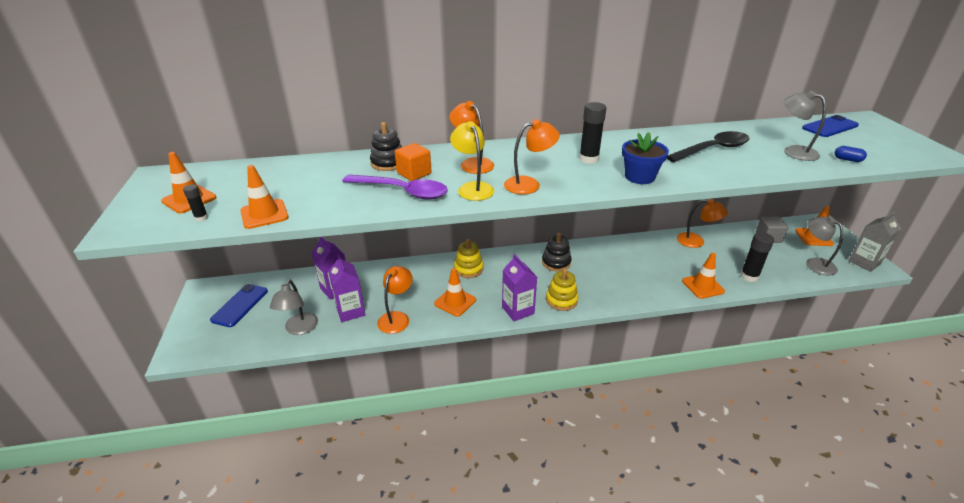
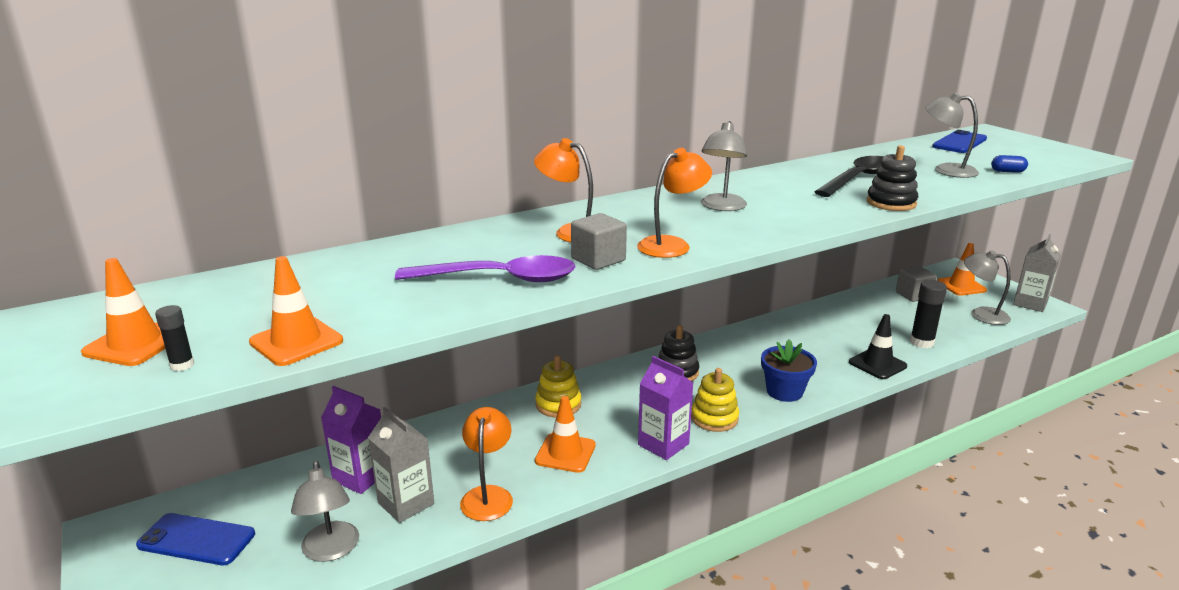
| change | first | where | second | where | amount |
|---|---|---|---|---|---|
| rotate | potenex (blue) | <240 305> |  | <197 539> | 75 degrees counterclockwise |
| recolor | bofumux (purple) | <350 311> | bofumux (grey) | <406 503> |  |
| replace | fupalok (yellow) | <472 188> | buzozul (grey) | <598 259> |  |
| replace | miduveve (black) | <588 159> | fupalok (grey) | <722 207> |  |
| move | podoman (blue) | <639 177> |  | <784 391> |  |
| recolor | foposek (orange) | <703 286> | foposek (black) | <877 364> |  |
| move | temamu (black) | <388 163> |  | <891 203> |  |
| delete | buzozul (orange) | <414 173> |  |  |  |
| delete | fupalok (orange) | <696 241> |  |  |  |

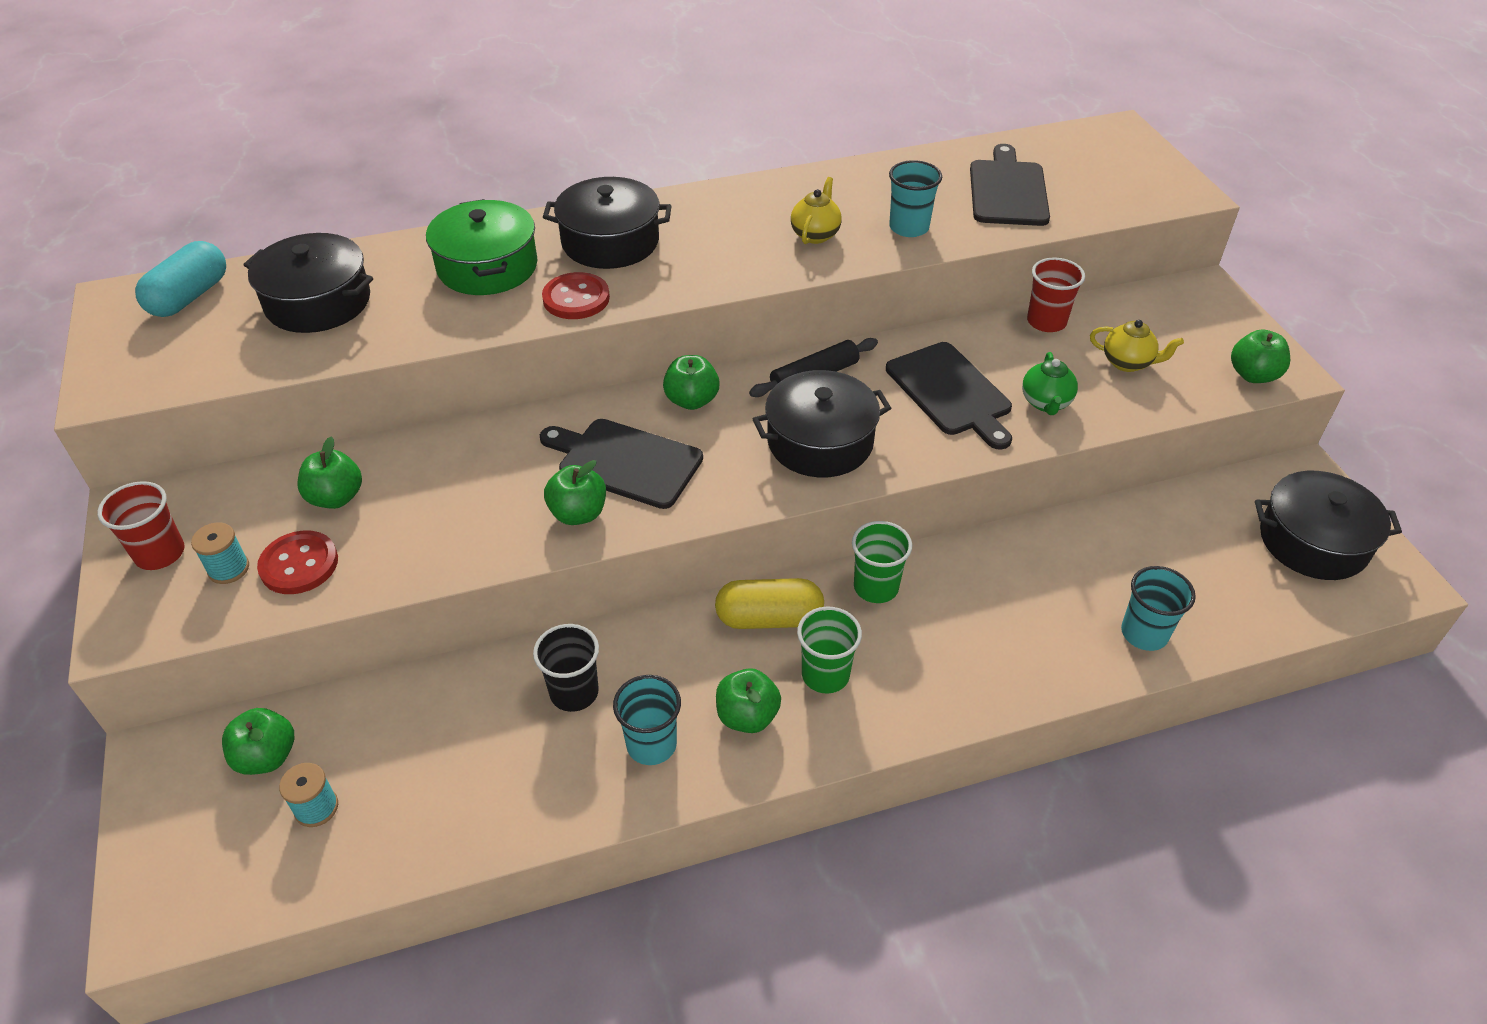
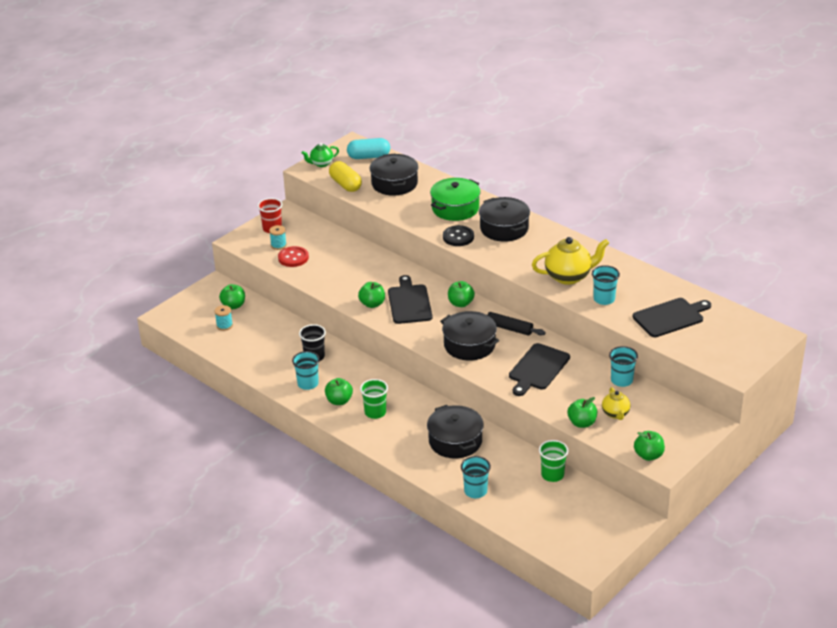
| change | first | where | second | where | amount |
|---|---|---|---|---|---|
| move | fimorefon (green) | <1046 403> |  | <321 164> |  |
| move | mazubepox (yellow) | <769 618> |  | <345 184> |  |
| move | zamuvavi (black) | <1313 541> |  | <455 441> |  |
| recolor | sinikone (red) | <576 298> | sinikone (black) | <458 237> |  |
| resize | fimorefon (yellow) | <815 234> |  | <569 276> | x1.77 |
| move | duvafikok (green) | <876 587> |  | <552 475> |  |
| move | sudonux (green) | <336 497> |  | <582 423> |  |
| recolor | duvafikok (red) | <1046 322> | duvafikok (turquoise) | <621 380> |  |

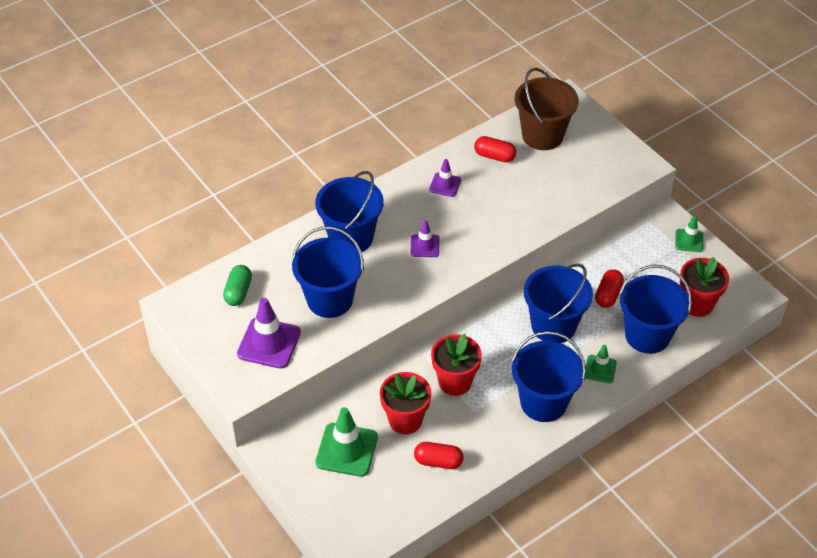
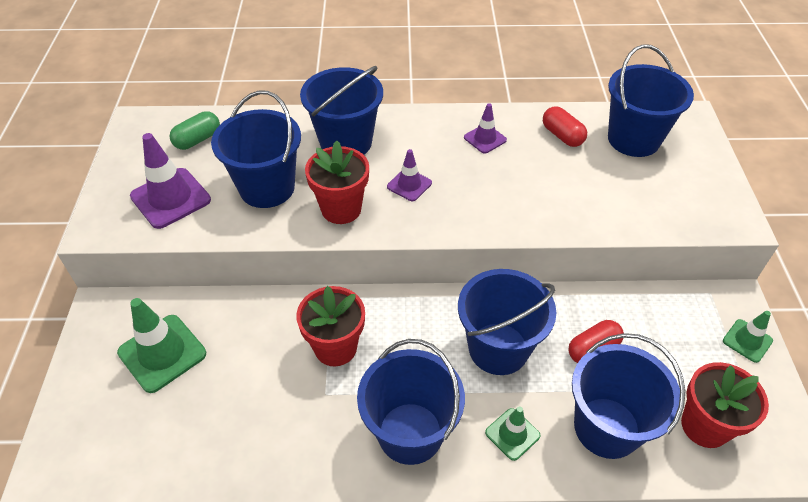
| change | first | where | second | where | amount |
|---|---|---|---|---|---|
| move | podoman (red) | <405 420> |  | <341 209> |  |
| recolor | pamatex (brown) | <542 135> | pamatex (blue) | <633 139> |  |
| delete | mazubepox (red) | <438 461> |  |  |  |

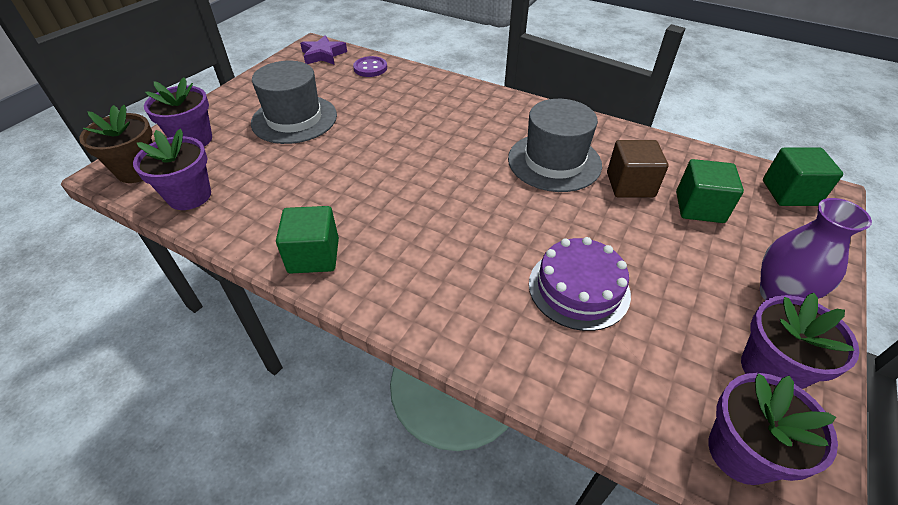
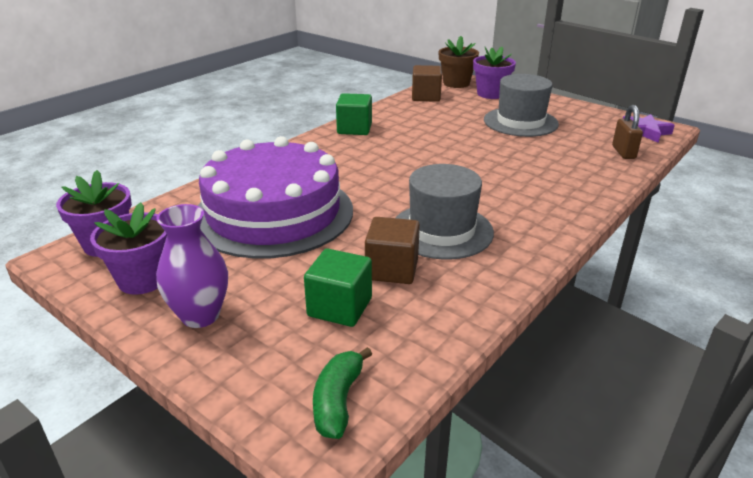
| change | first | where | second | where | amount |
|---|---|---|---|---|---|
| resize | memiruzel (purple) | <579 288> |  | <273 213> | x1.93 |
| replace | buzozul (green) | <789 193> | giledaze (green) | <338 401> |  |
| replace | podoman (purple) | <189 196> | buzozul (brown) | <426 97> |  |
| replace | sinikone (purple) | <370 68> | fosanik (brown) | <623 152> |  |

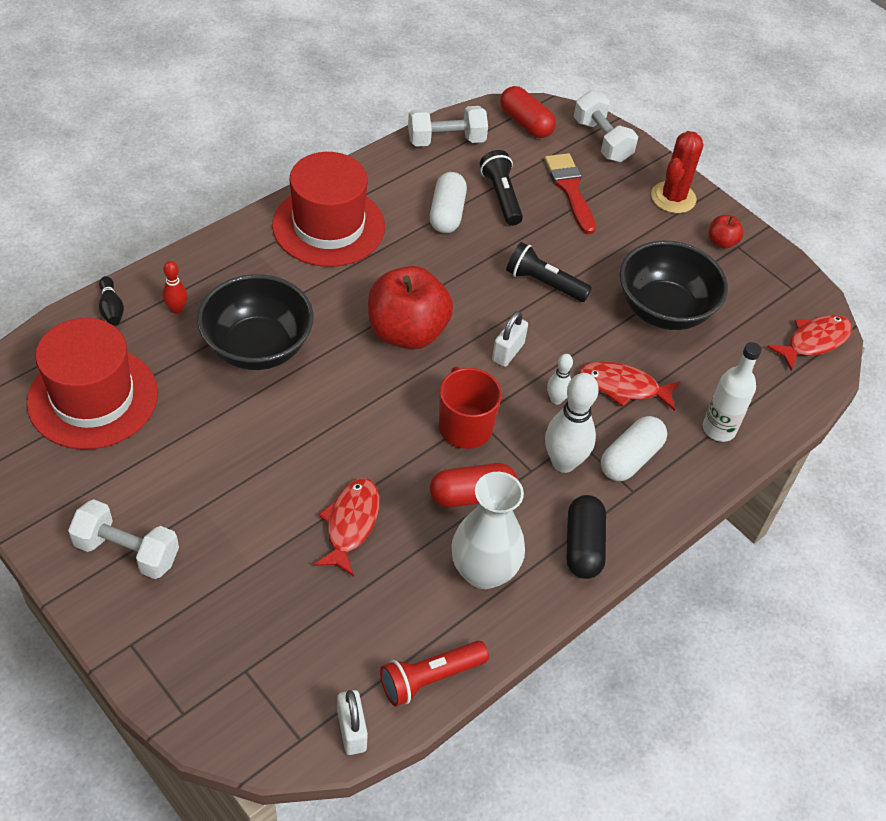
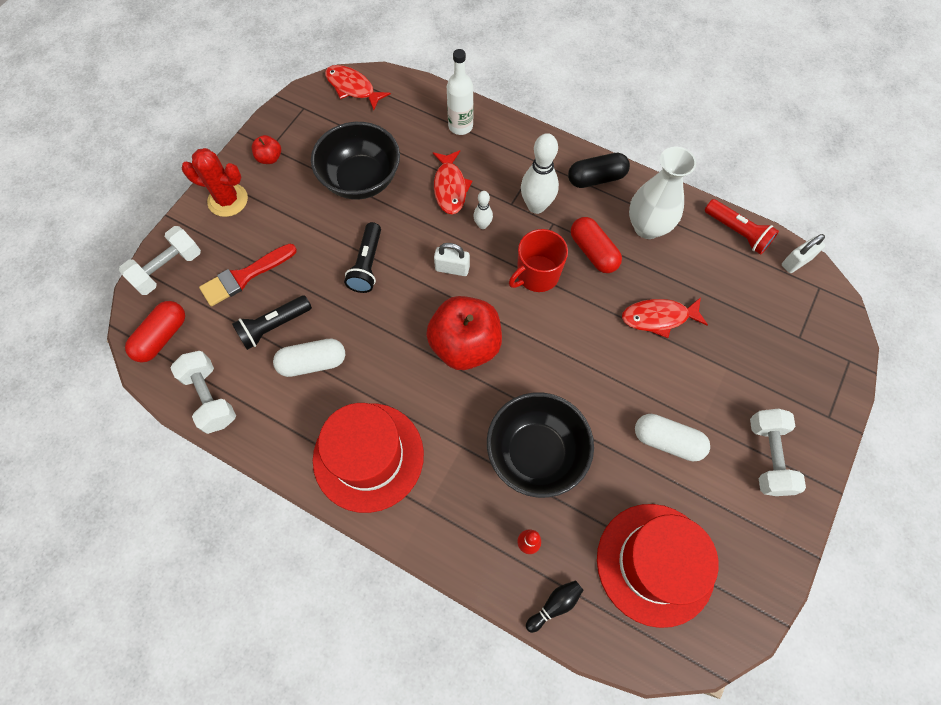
| change | first | where | second | where | amount |
|---|---|---|---|---|---|
| move | mazubepox (white) | <630 458> |  | <667 441> |  |

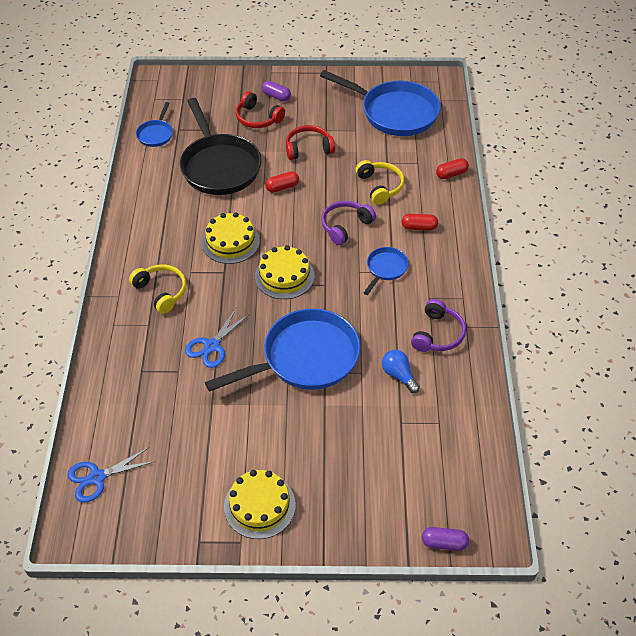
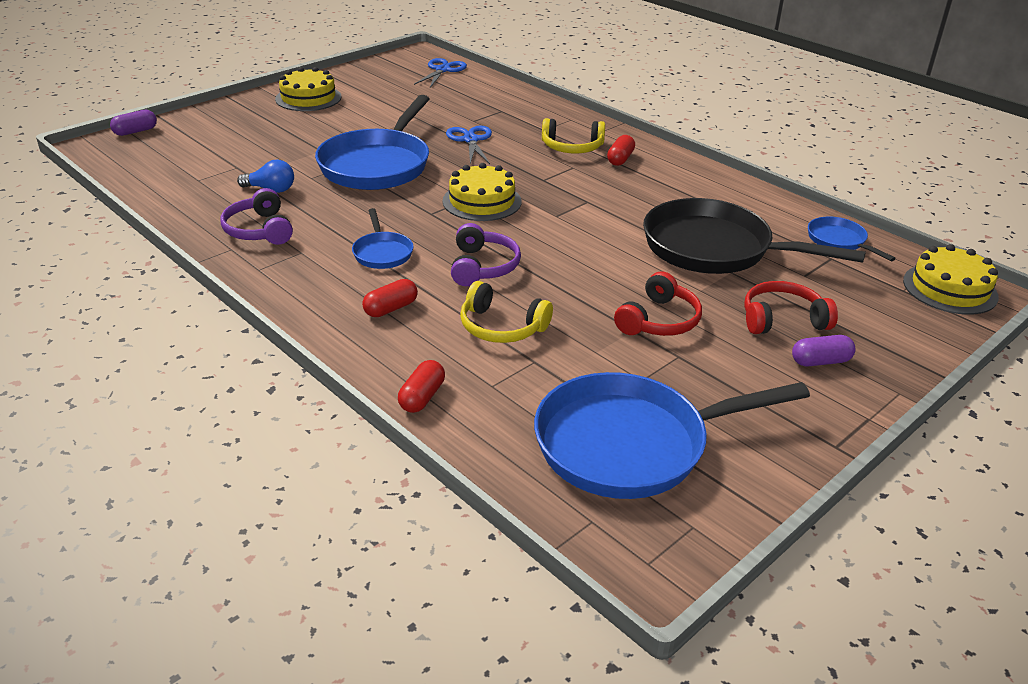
| change | first | where | second | where | amount |
|---|---|---|---|---|---|
| move | mazubepox (red) | <282 187> |  | <620 159> |  |
| move | memiruzel (yellow) | <230 242> |  | <950 288> |  |

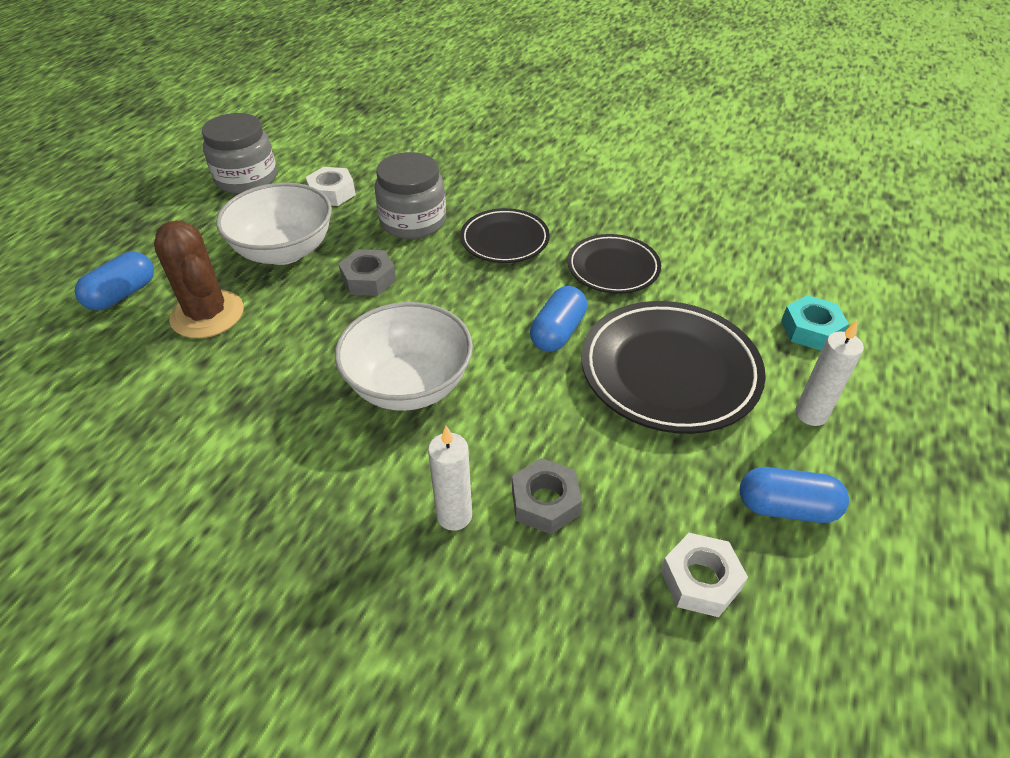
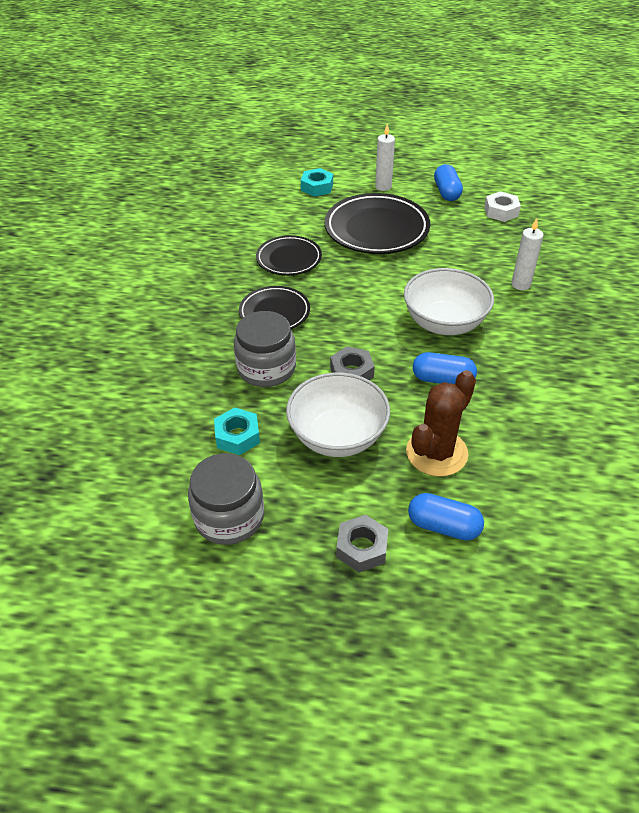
| change | first | where | second | where | amount |
|---|---|---|---|---|---|
| recolor | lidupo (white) | <332 193> | lidupo (turquoise) | <237 436> |  |
| move | lidupo (grey) | <545 502> |  | <361 548> |  |
| move | mazubepox (blue) | <558 332> |  | <442 379> |  |

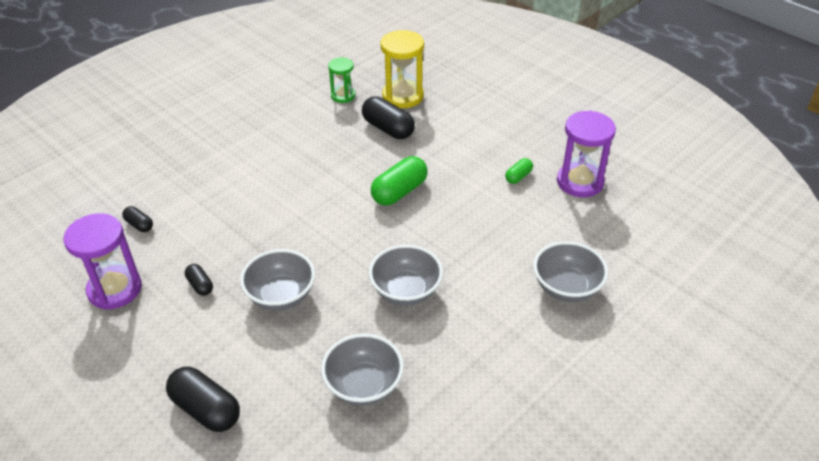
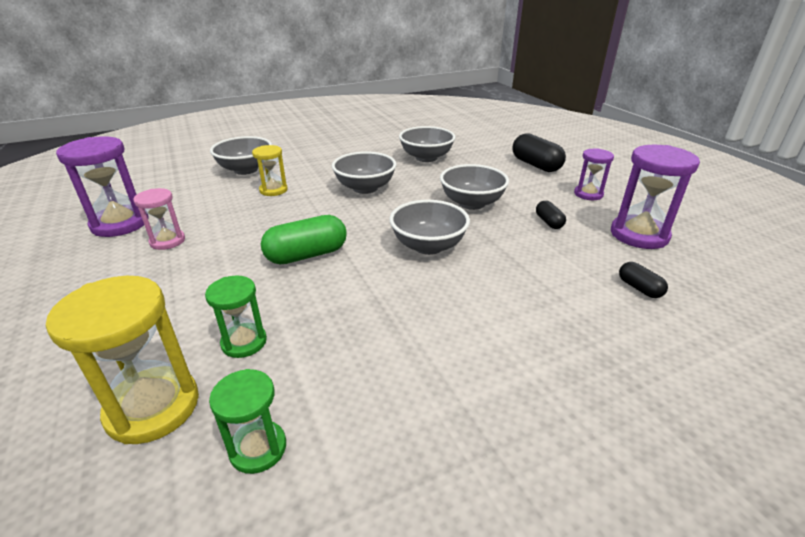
| change | first | where | second | where | amount |
|---|---|---|---|---|---|
| replace | mazubepox (green) | <518 176> | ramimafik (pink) | <167 241> |  |
| replace | mazubepox (black) | <388 129> | ramimafik (green) | <244 342> |  |
| insert |  |  | ramimafik (yellow) | <273 190> |  |
| insert |  |  | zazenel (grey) | <428 246> |  |
| insert |  |  | ramimafik (purple) | <588 194> |  |

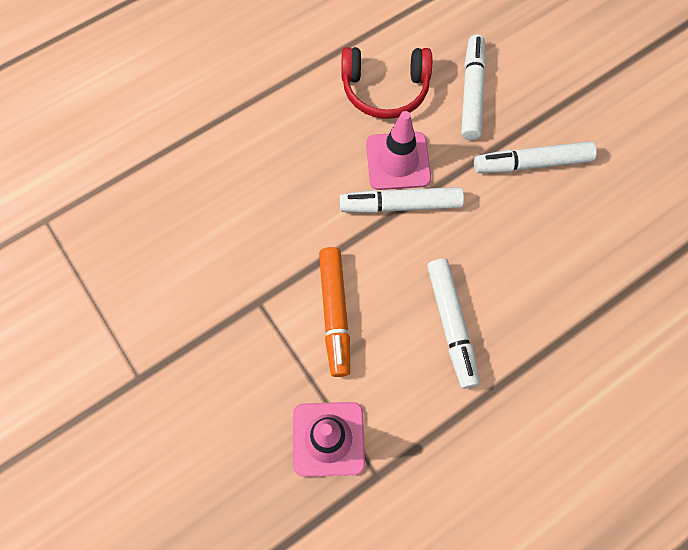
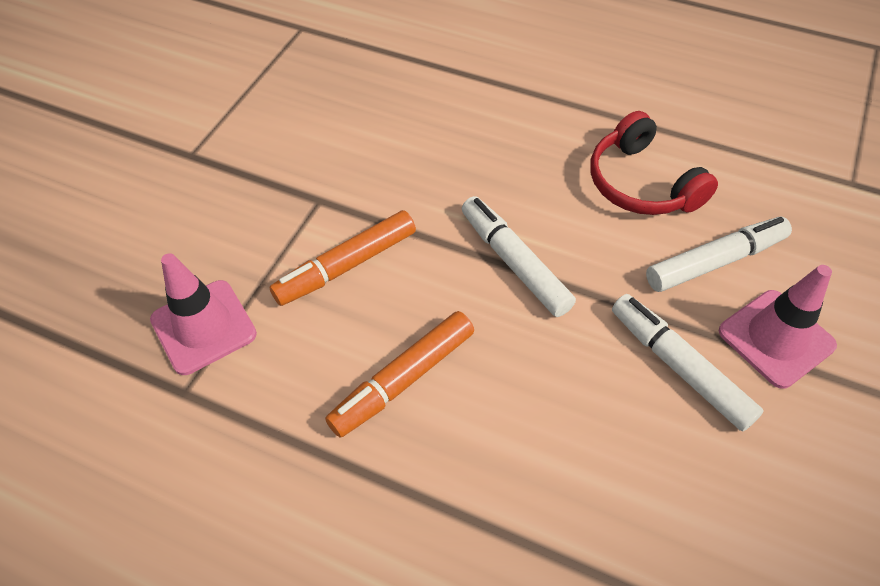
| change | first | where | second | where | amount |
|---|---|---|---|---|---|
| recolor | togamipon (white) | <451 324> | togamipon (orange) | <403 379> |  |
| move | foposek (pink) | <398 161> |  | <776 338> |  |

